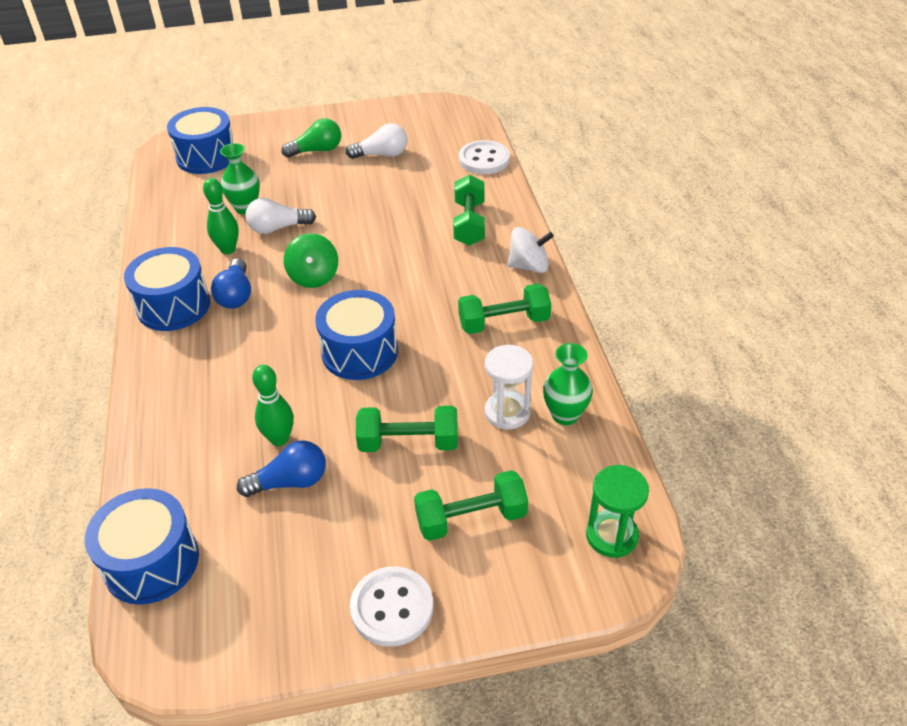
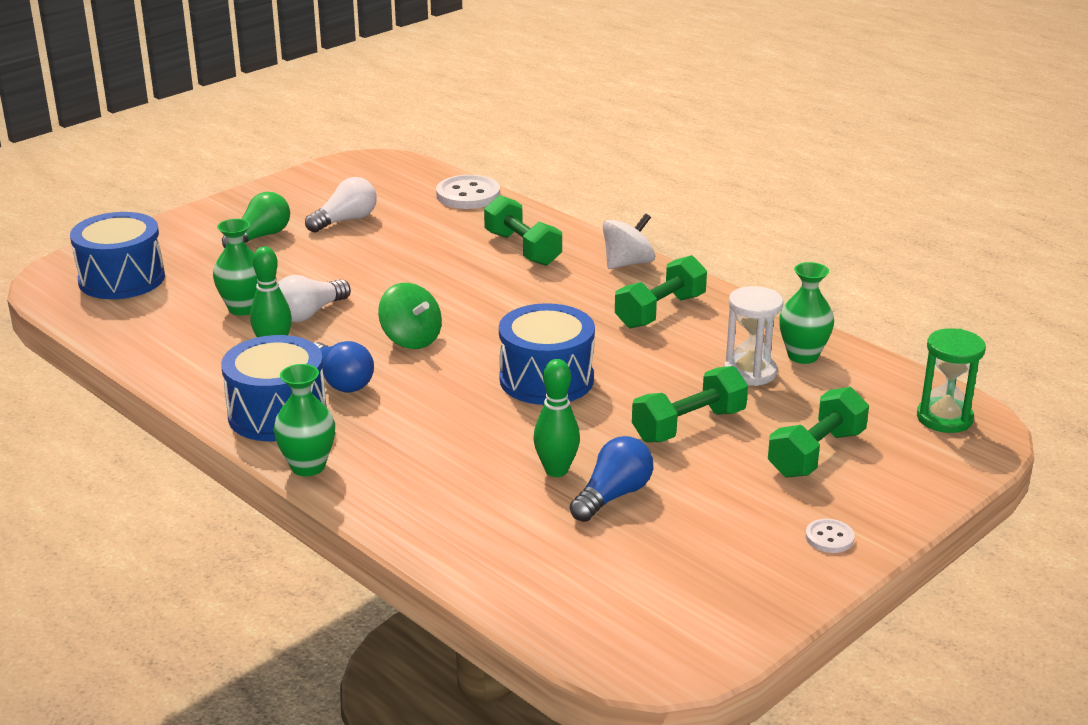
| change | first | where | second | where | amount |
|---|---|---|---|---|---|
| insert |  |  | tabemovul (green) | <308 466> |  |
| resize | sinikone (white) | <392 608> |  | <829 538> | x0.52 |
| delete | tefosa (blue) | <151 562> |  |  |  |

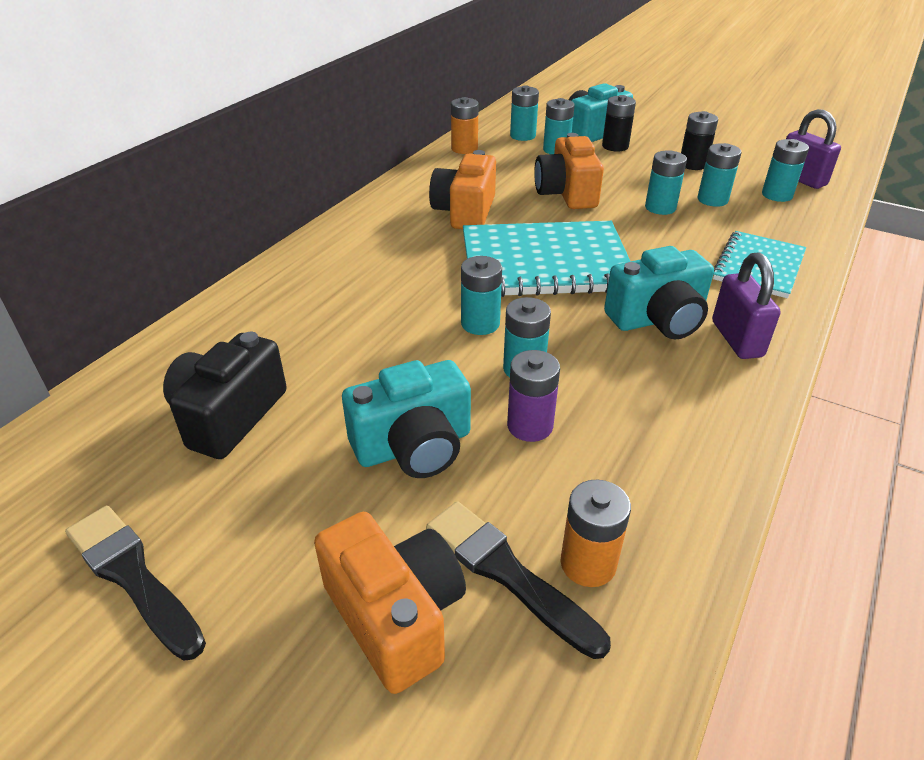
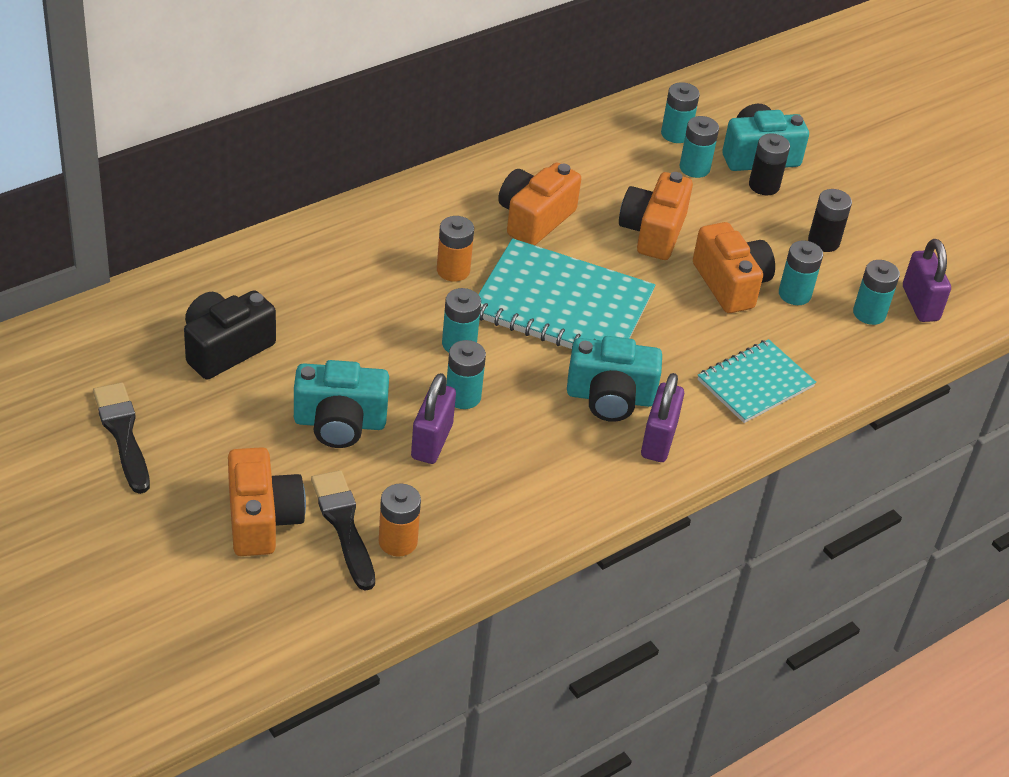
| change | first | where | second | where | amount |
|---|---|---|---|---|---|
| replace | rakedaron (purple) | <530 426> | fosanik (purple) | <432 441> |  |
| move | rakedaron (orange) | <464 149> |  | <453 270> |  |
| replace | rakedaron (turquoise) | <660 207> | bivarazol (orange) | <730 284> |  |

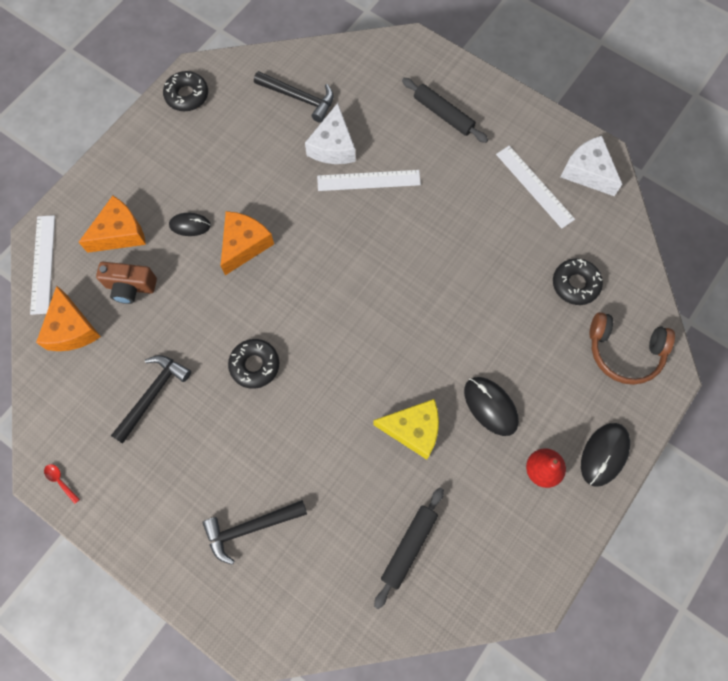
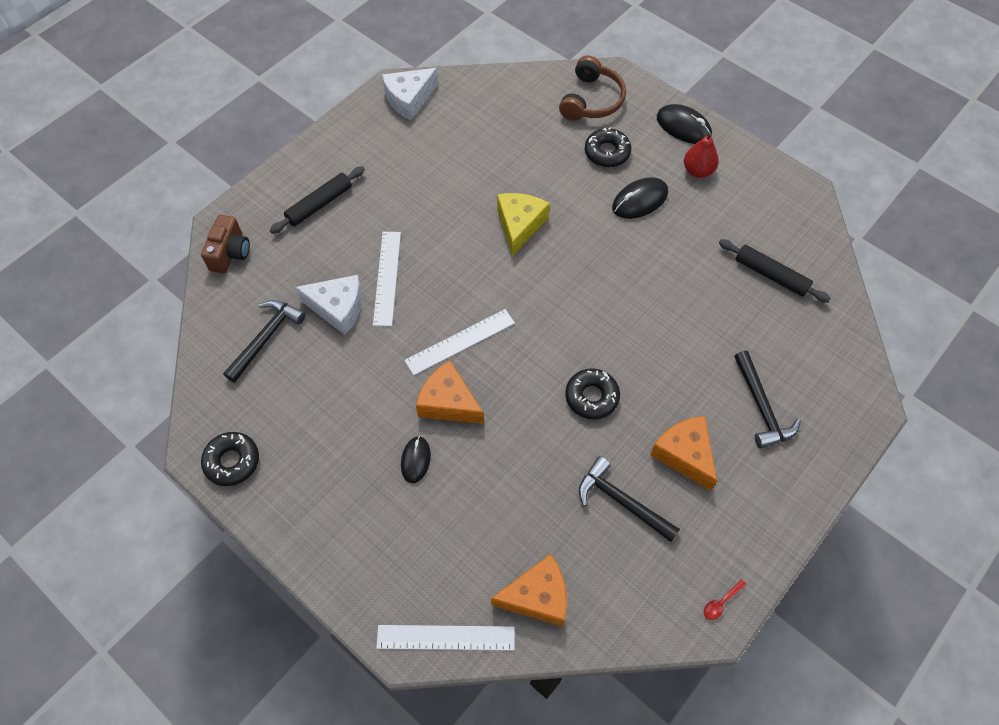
| change | first | where | second | where | amount |
|---|---|---|---|---|---|
| move | bivarazol (brown) | <130 287> |  | <230 253> |  |
| move | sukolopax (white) | <534 186> |  | <460 342> |  |
| move | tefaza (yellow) | <413 430> |  | <519 225> |  |
| move | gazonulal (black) | <575 284> |  | <607 152> |  |
| move | tefaza (orange) | <120 233> |  | <684 454> |  |

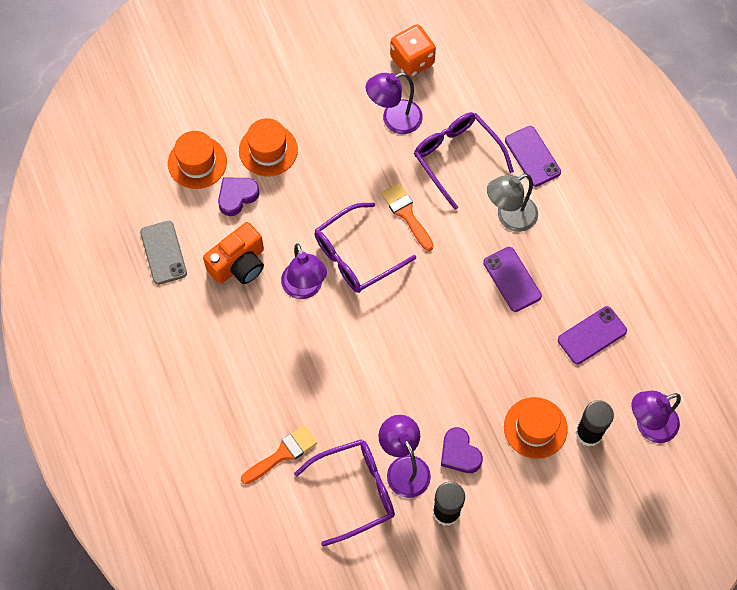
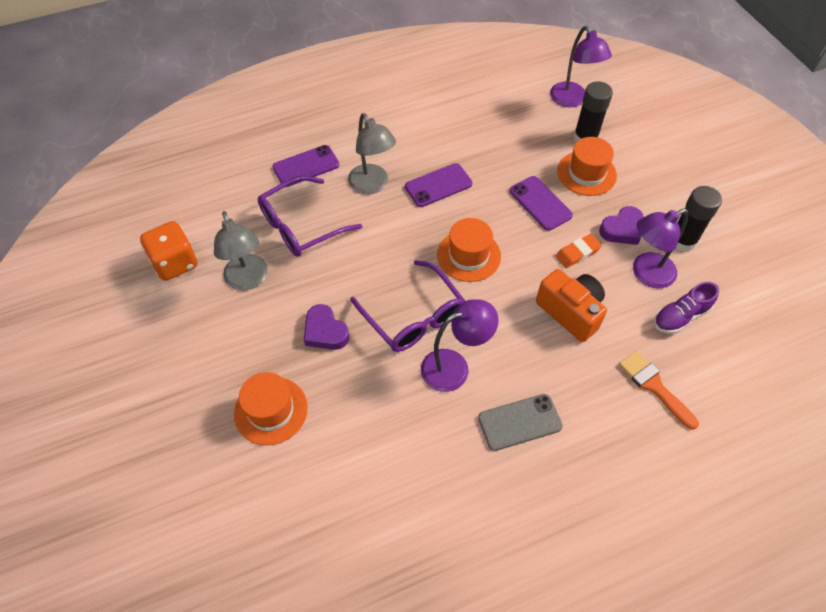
| change | first | where | second | where | amount |
|---|---|---|---|---|---|
| recolor | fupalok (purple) | <394 120> | fupalok (grey) | <248 280> |  |
| move | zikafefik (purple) | <237 196> |  | <325 331> |  |
| move | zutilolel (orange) | <197 162> |  | <468 255> |  |
| move | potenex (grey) | <163 253> |  | <519 422> |  |
| move | potenex (purple) | <592 335> |  | <540 203> |  |
| move | bivarazol (orange) | <239 264> |  | <570 312> |  |
| insert |  |  | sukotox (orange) | <577 253> |  |
| replace | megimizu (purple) | <355 491> | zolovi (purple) | <680 316> |  |
| delete | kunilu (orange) | <406 214> |  |  |  |

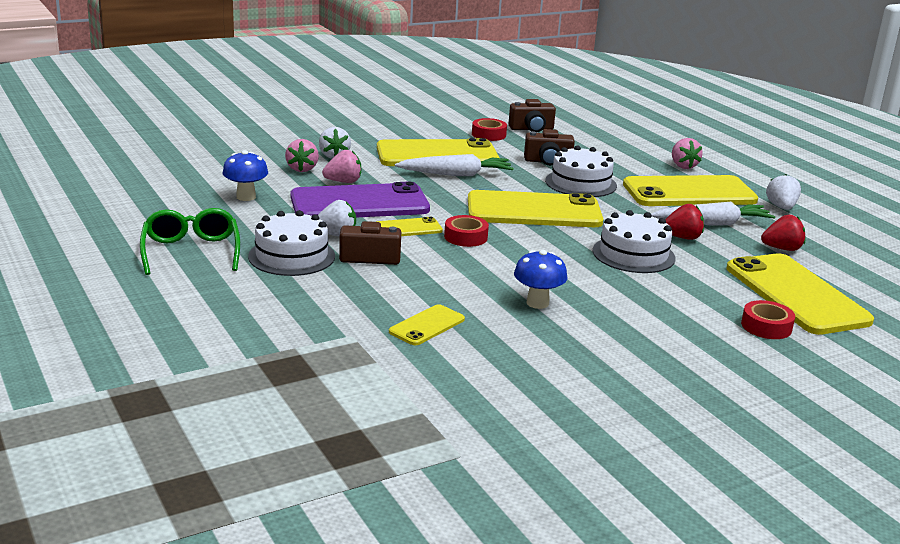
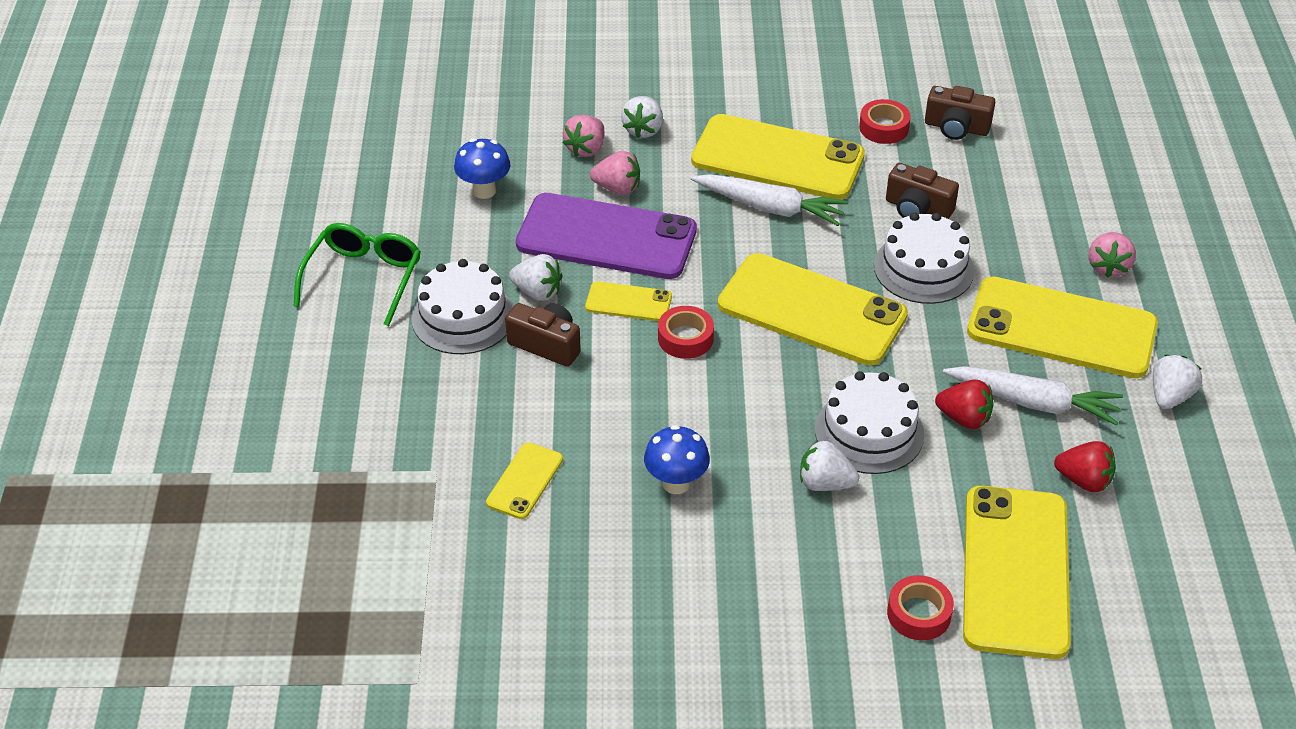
| change | first | where | second | where | amount |
|---|---|---|---|---|---|
| rotate | potenex (yellow) | <427 325> |  | <525 481> | 45 degrees counterclockwise |
| insert |  |  | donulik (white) | <825 483> |  |

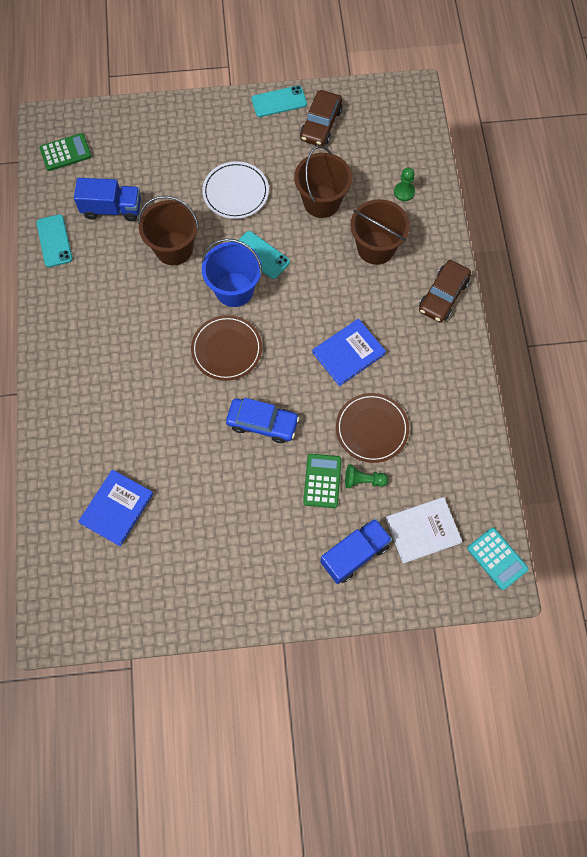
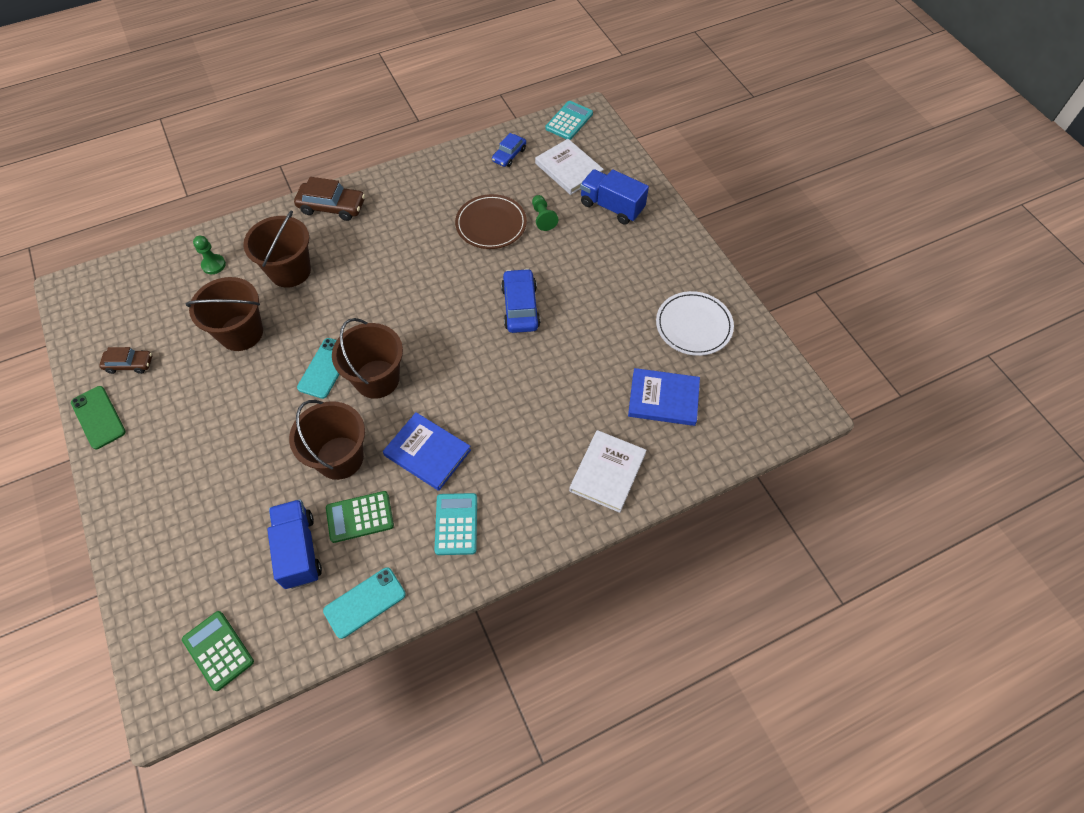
| change | first | where | second | where | amount |
|---|---|---|---|---|---|
| recolor | potenex (turquoise) | <279 102> | potenex (green) | <98 417> |  |
| resize | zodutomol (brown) | <320 124> |  | <129 364> | x0.64 |
| move | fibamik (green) | <322 481> |  | <360 517> |  |
| recolor | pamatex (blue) | <234 289> | pamatex (brown) | <377 379> |  |
| move | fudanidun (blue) | <348 353> |  | <427 453> |  |
| insert |  |  | fibamik (turquoise) | <456 524> |  |
| insert |  |  | zodutomol (blue) | <509 155> |  |
| insert |  |  | fudanidun (white) | <607 472> |  |
| move | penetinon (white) | <235 192> |  | <693 325> |  |
| delete | penetinon (brown) | <227 349> |  |  |  |

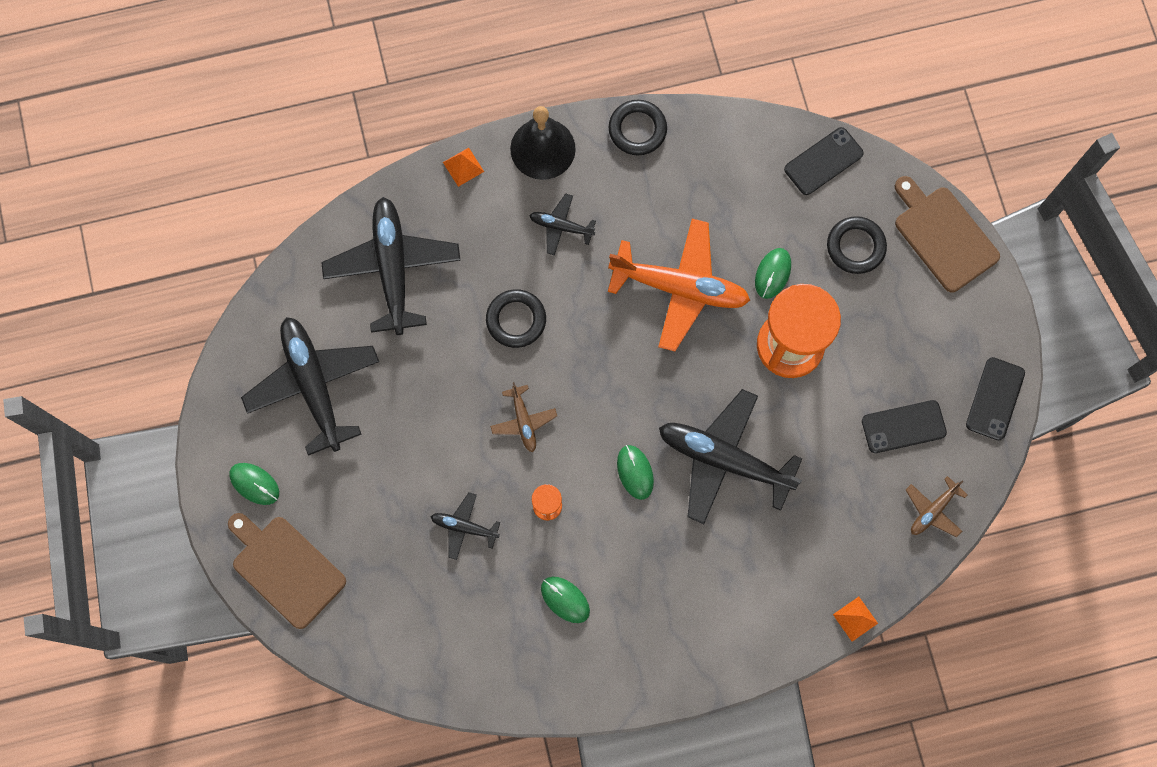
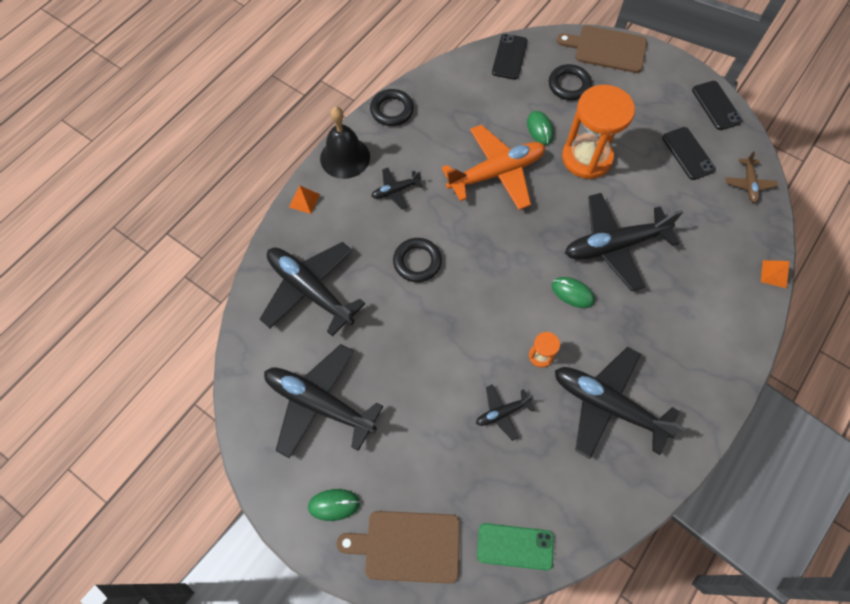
| change | first | where | second | where | amount |
|---|---|---|---|---|---|
| insert |  |  | potenex (green) | <515 546> |  |
| replace | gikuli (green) | <565 599> | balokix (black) | <607 405> |  |
| rotate | potenex (black) | <903 426> |  | <688 153> | 60 degrees counterclockwise |
| delete | balokix (brown) | <523 421> |  |  |  |

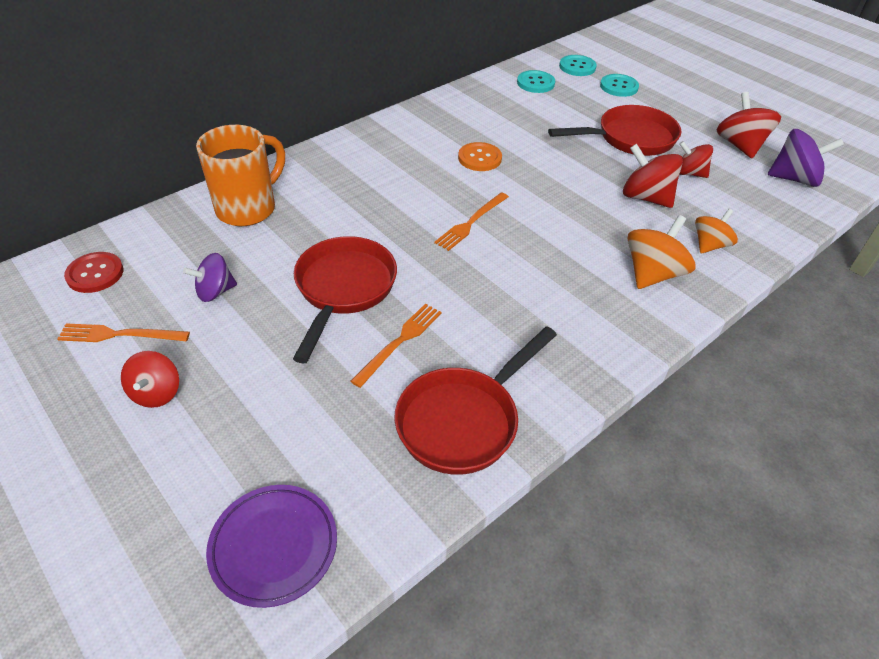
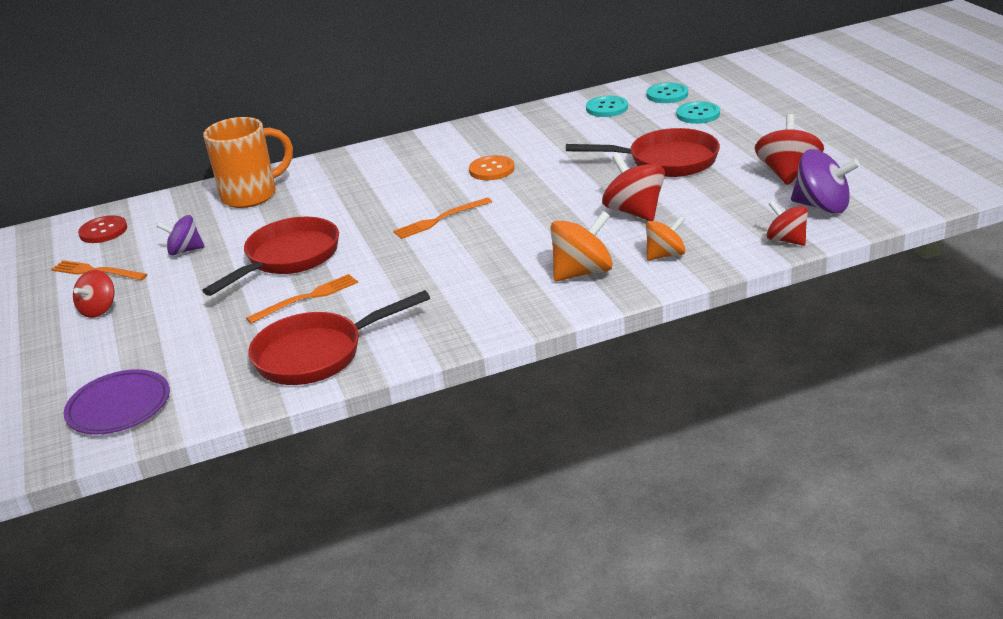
| change | first | where | second | where | amount |
|---|---|---|---|---|---|
| move | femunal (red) | <689 173> |  | <786 240> |  |

